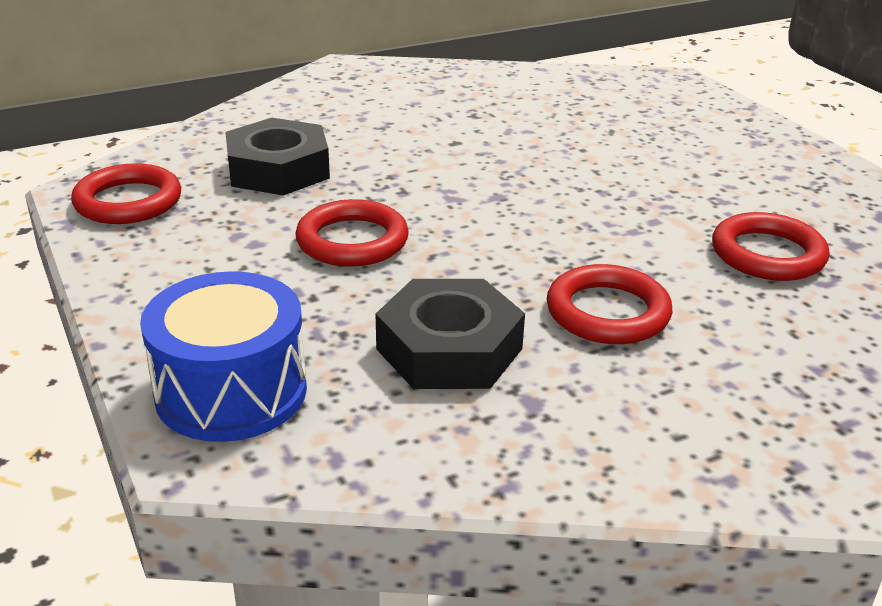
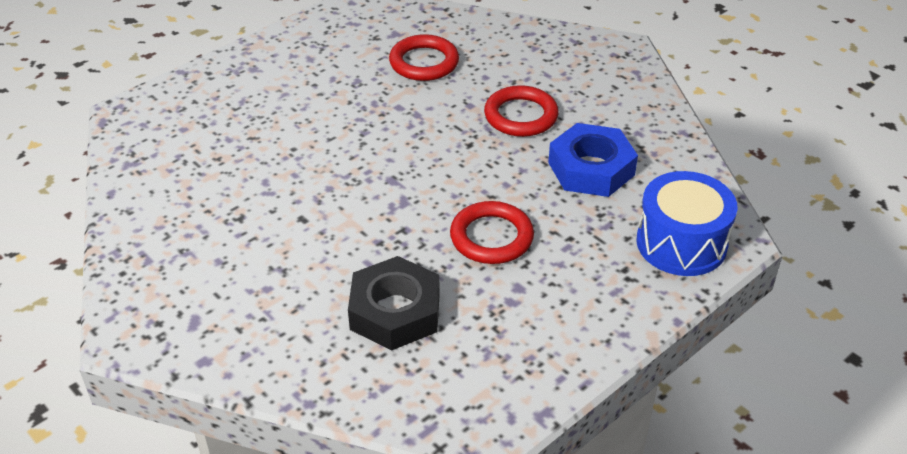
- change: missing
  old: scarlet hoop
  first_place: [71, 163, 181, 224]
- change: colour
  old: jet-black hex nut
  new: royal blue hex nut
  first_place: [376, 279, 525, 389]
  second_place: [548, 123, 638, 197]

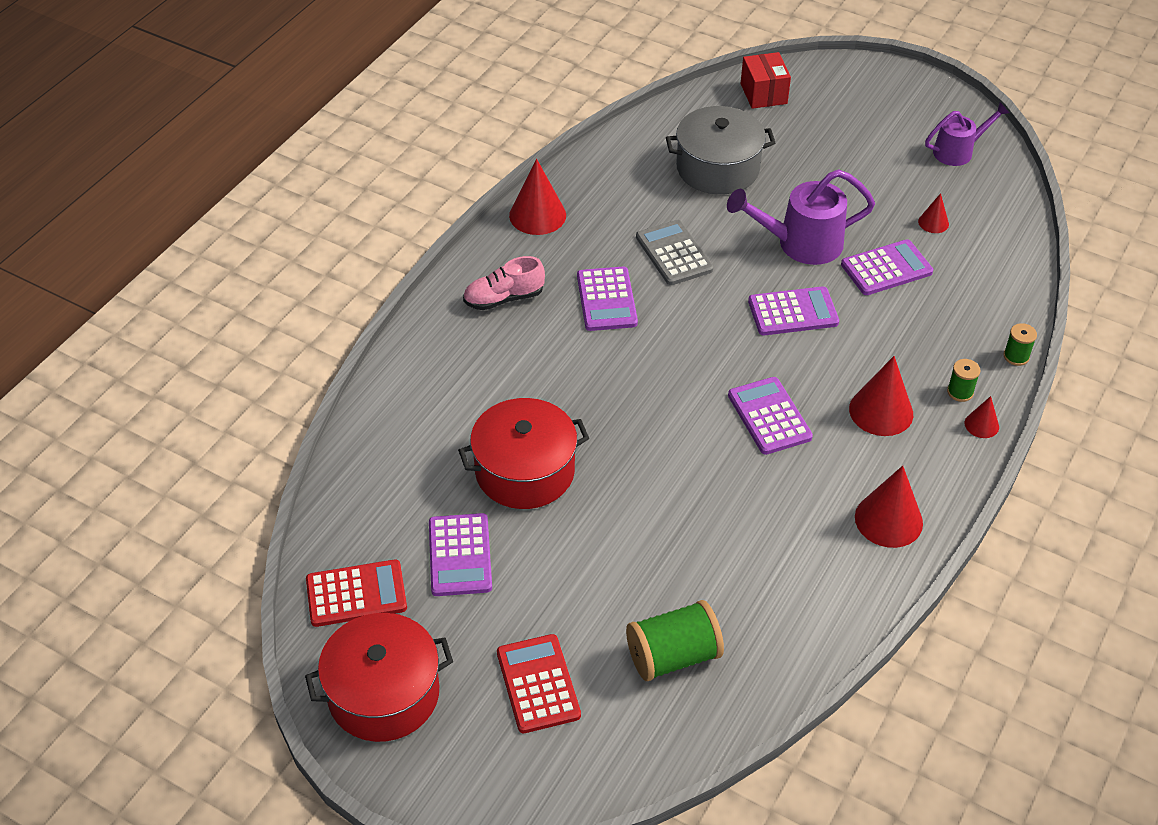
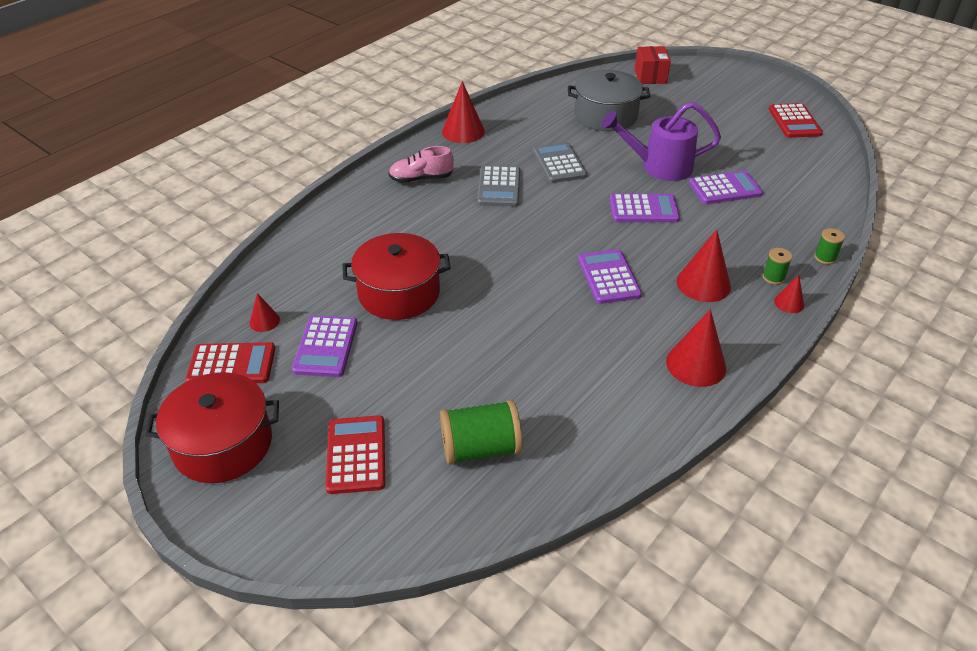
- change: exchanged
  old: purple watering pot
  new: scarlet adding machine
  first_place: [925, 103, 1009, 166]
  second_place: [769, 103, 823, 138]
- change: relocated
  old: scarlet solid cone
  first_place: [918, 193, 949, 233]
  second_place: [250, 293, 280, 332]
- change: colour
  old: purple adding machine
  new: gray adding machine
  first_place: [577, 267, 638, 331]
  second_place: [477, 165, 520, 207]

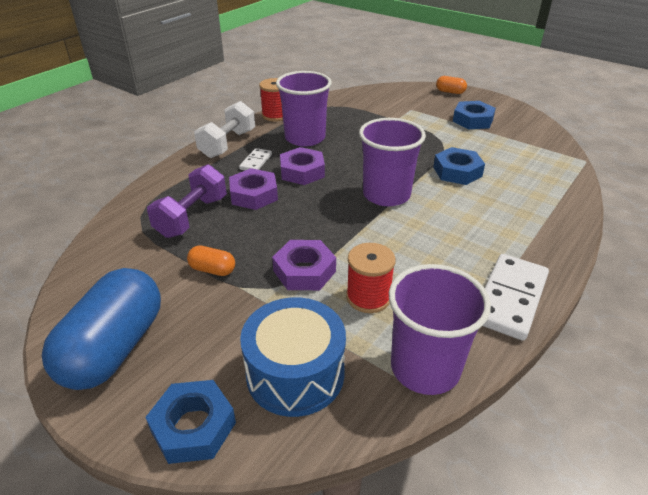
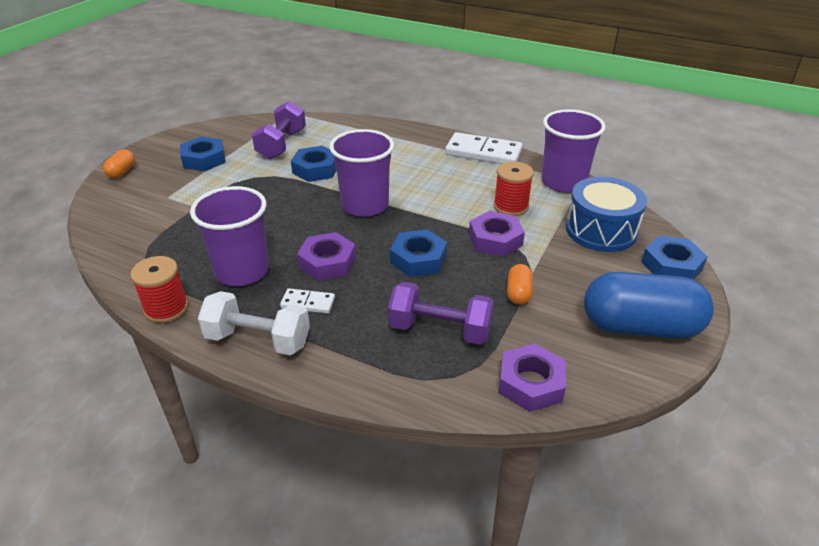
- change: relocated
  old: purple hex nut
  first_place: [229, 168, 278, 210]
  second_place: [499, 343, 566, 412]
- change: appeared
  new: purple hand weight
  second_place: [252, 101, 306, 160]
- change: appeared
  new: royal blue hex nut
  second_place: [390, 229, 447, 277]

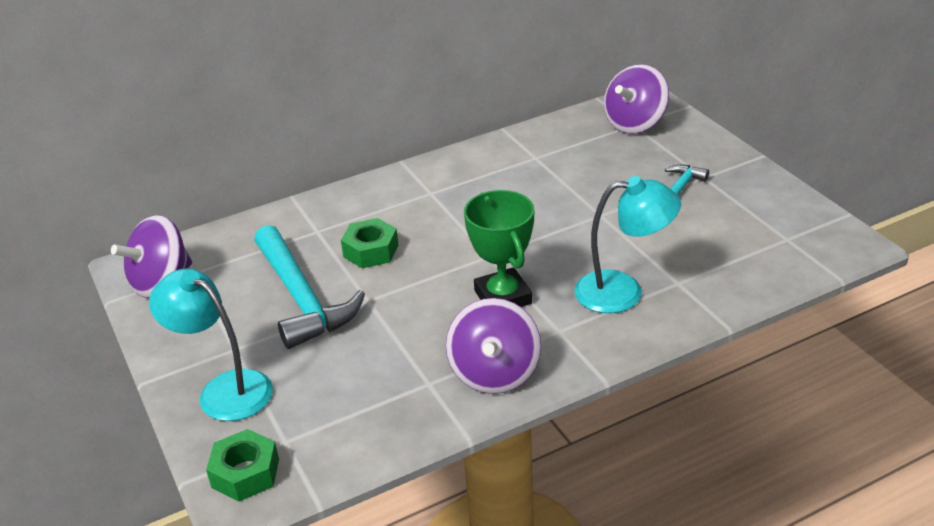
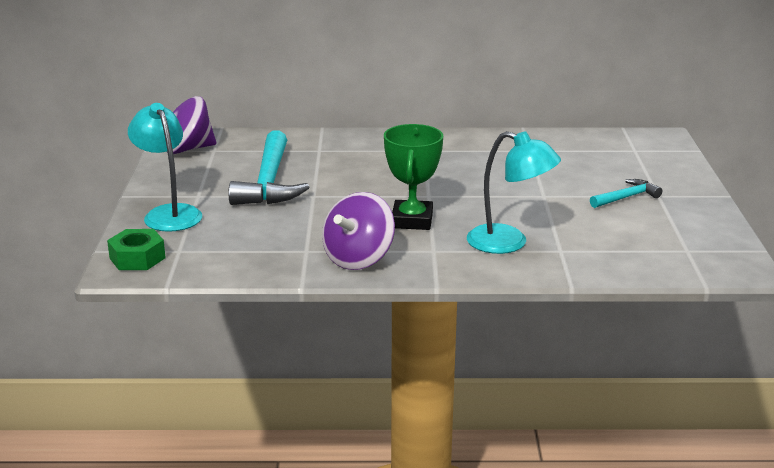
- change: missing
  old: purple spinning top
  first_place: [604, 64, 669, 134]
- change: missing
  old: leaf-green hex nut
  first_place: [341, 218, 399, 268]

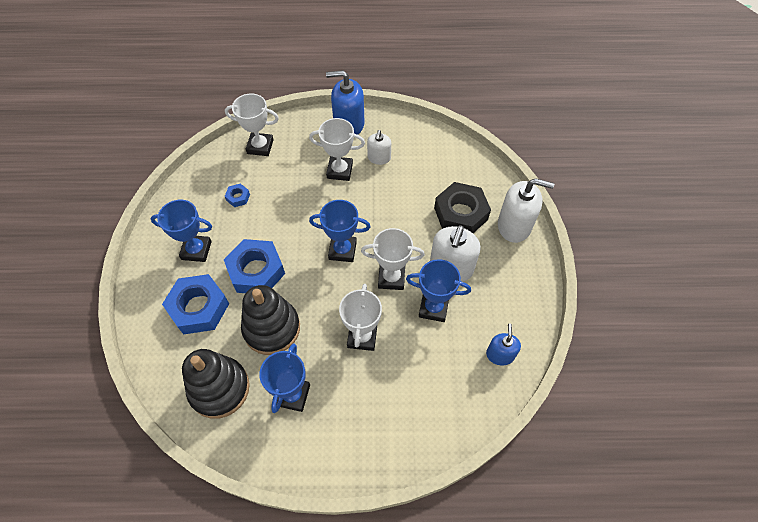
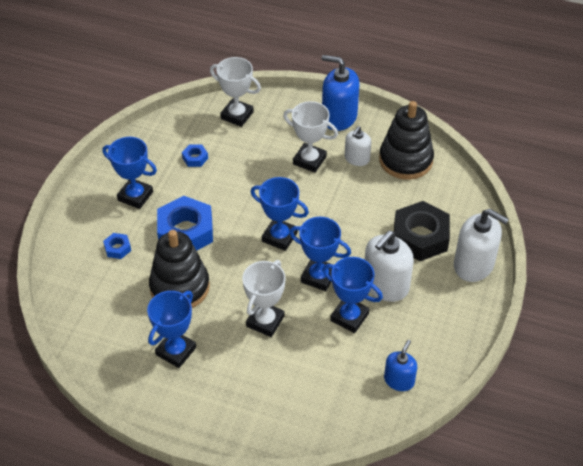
- change: colour
  old: snow-white prize cup
  new: royal blue prize cup
  first_place: [361, 228, 425, 290]
  second_place: [289, 217, 351, 291]
- change: size
  old: royal blue hex nut
  first_place: [162, 274, 229, 334]
  second_place: [103, 233, 131, 259]
  factor: 0.45
- change: relocated
  old: jet-black stacking rings
  first_place: [182, 349, 250, 419]
  second_place: [379, 101, 434, 180]

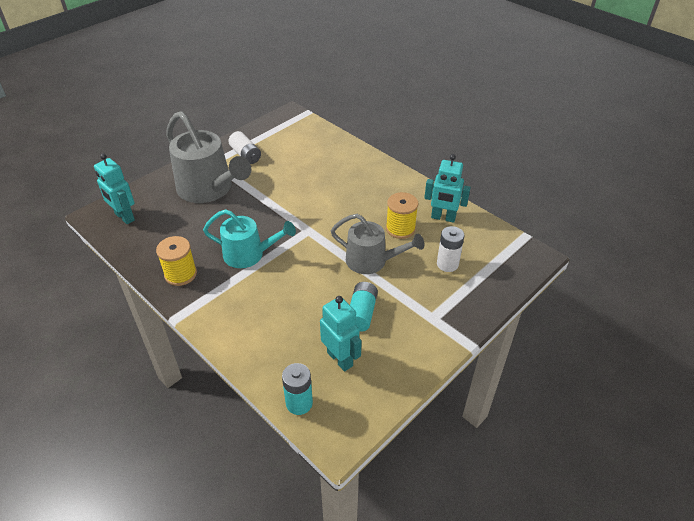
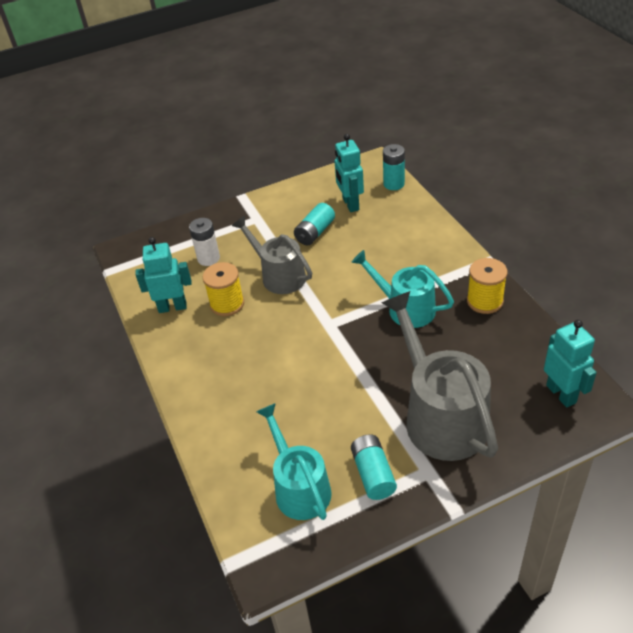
- change: colour
  old: snow-white battery
  new: aqua battery
  first_place: [228, 131, 261, 164]
  second_place: [351, 434, 397, 500]
- change: spun
  old: aqua robot
  first_place: [424, 154, 471, 223]
  second_place: [135, 237, 192, 313]
  degrees: -45
- change: appeared
  new: aqua watering pot
  second_place: [256, 403, 332, 520]

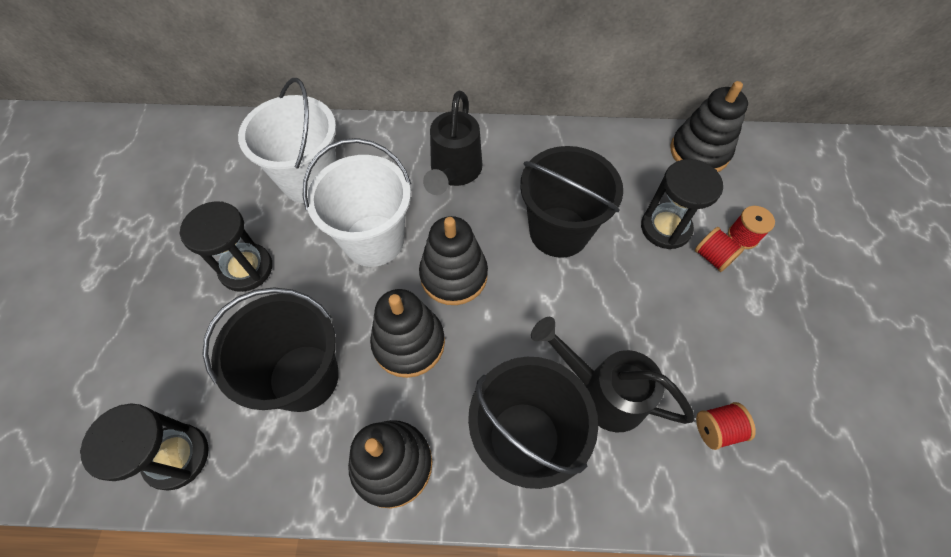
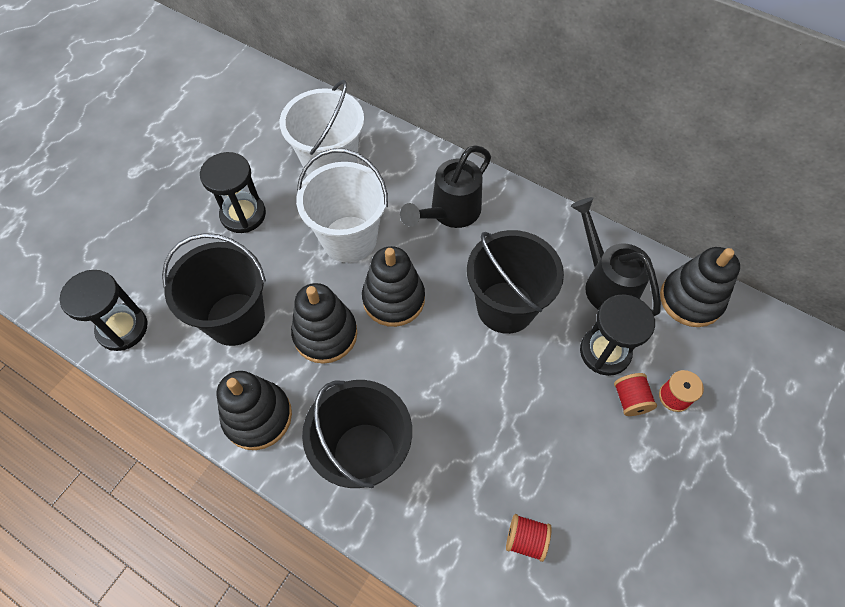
- change: relocated
  old: jet-black watering pot
  first_place: [531, 317, 694, 433]
  second_place: [571, 197, 661, 316]

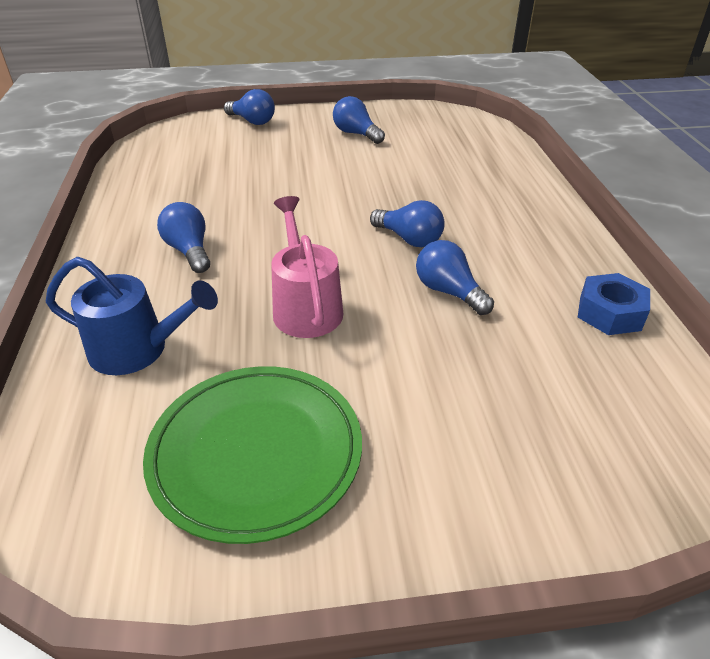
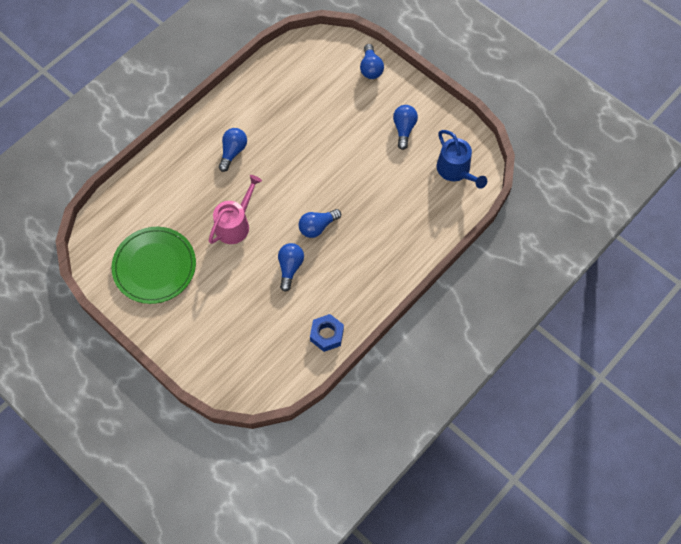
- change: spun
  old: royal blue lightbulb
  first_place: [370, 200, 445, 247]
  second_place: [298, 209, 341, 238]
  degrees: 60
- change: relocated
  old: royal blue watering pot
  first_place: [46, 257, 218, 375]
  second_place: [437, 130, 487, 189]

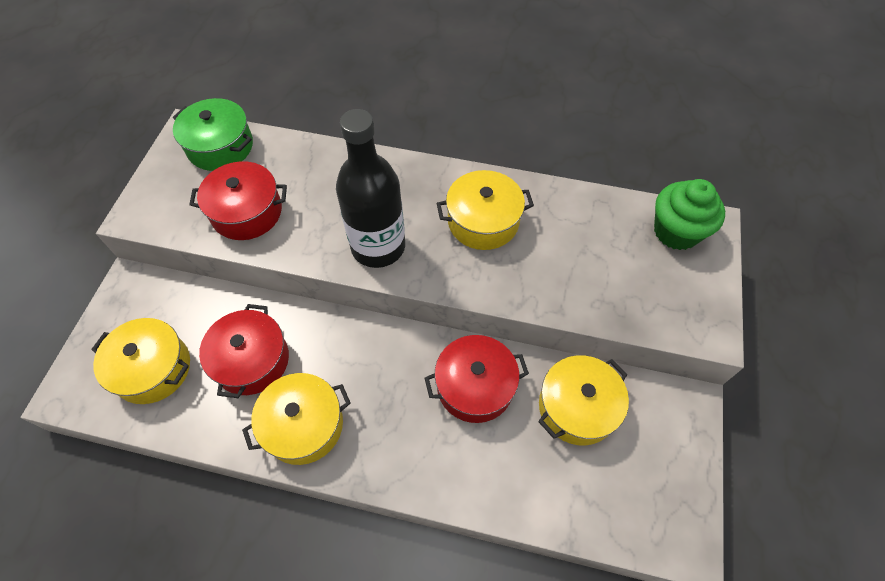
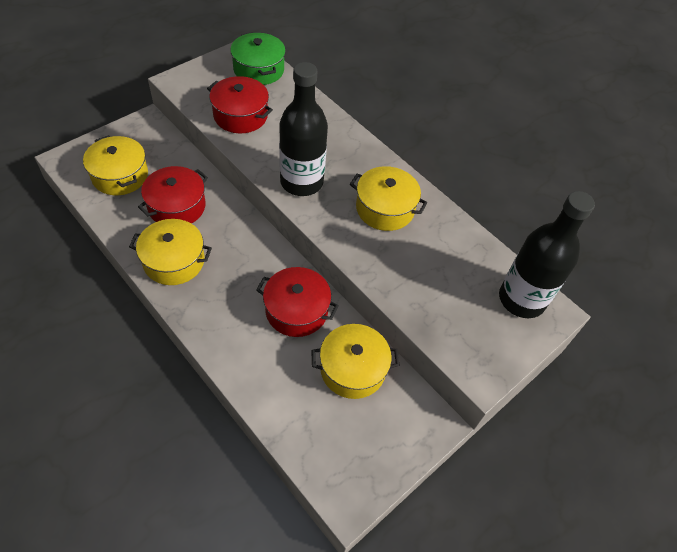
- change: exchanged
  old: leaf-green muffin
  new: jet-black bottle
  first_place: [654, 179, 725, 250]
  second_place: [499, 191, 595, 318]

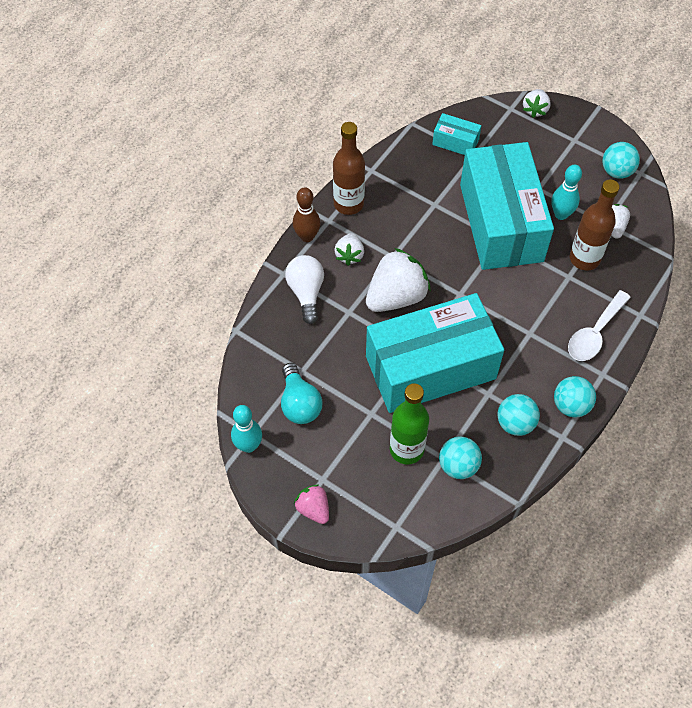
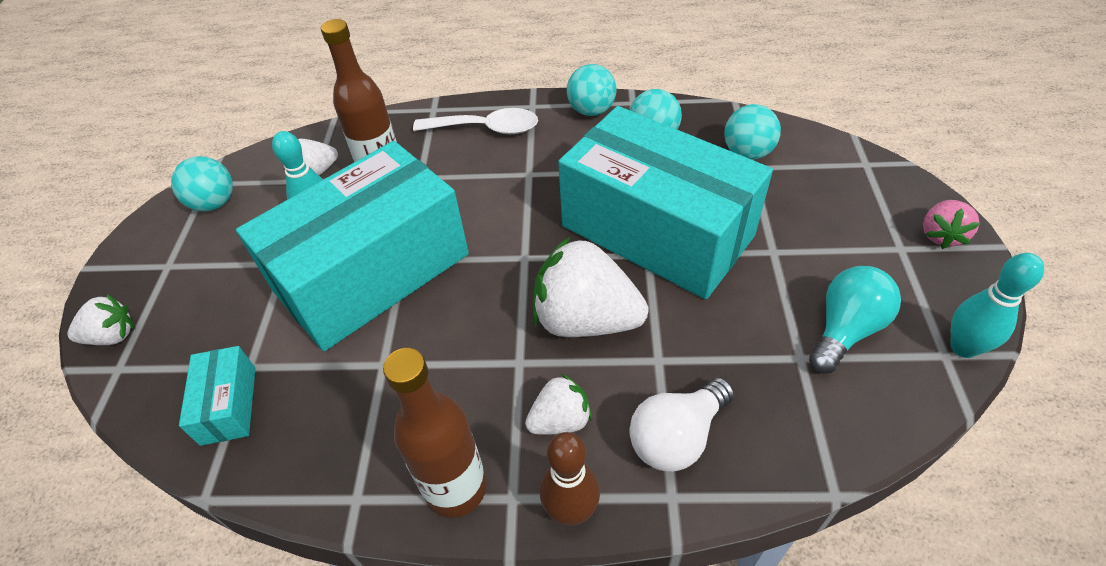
- change: missing
  old: leaf-green bottle
  first_place: [390, 383, 429, 465]

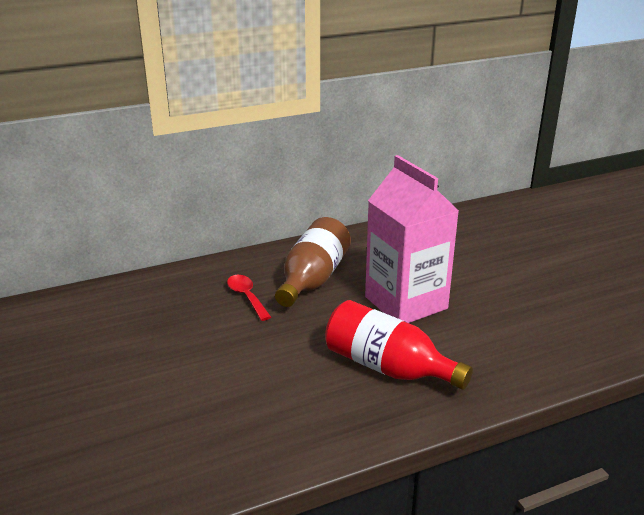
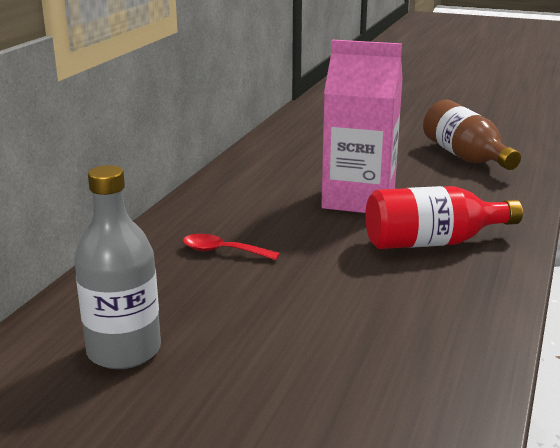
- change: relocated
  old: brown bottle
  first_place: [275, 217, 351, 307]
  second_place: [423, 100, 521, 170]
- change: appeared
  new: gray bottle
  second_place: [74, 165, 161, 369]

